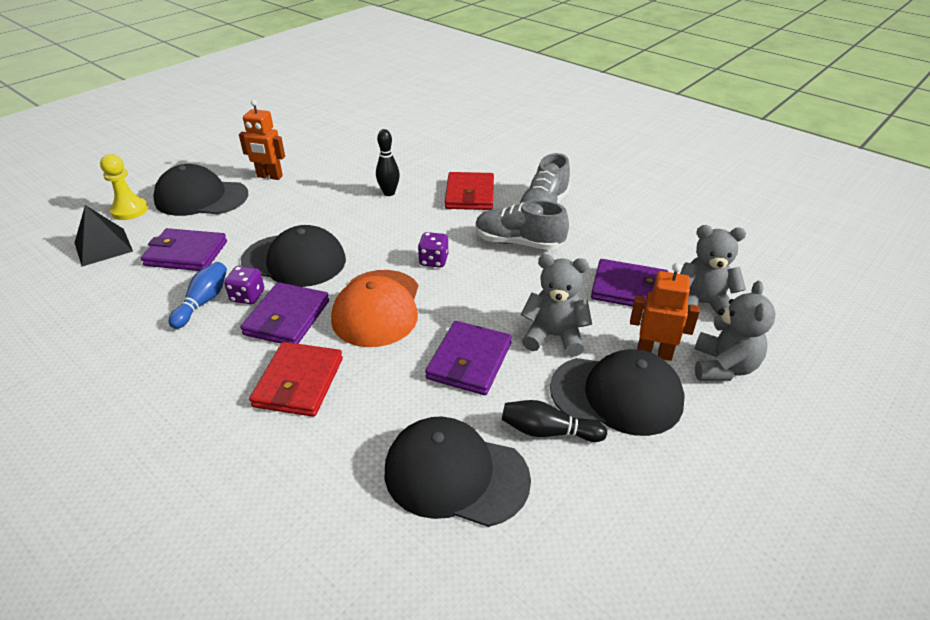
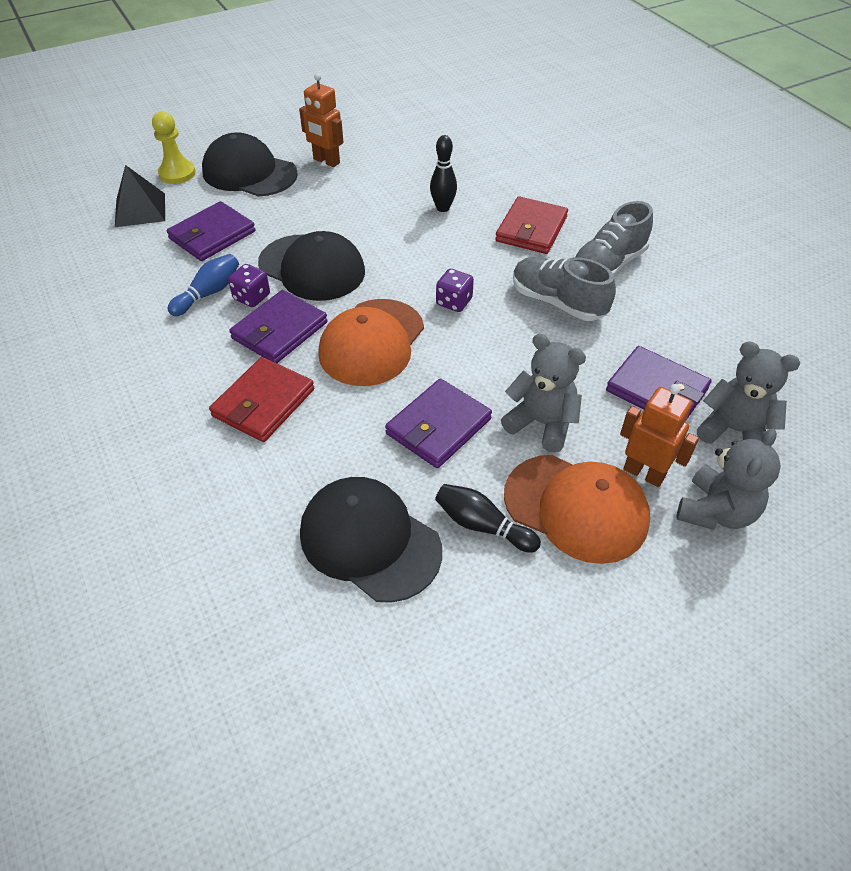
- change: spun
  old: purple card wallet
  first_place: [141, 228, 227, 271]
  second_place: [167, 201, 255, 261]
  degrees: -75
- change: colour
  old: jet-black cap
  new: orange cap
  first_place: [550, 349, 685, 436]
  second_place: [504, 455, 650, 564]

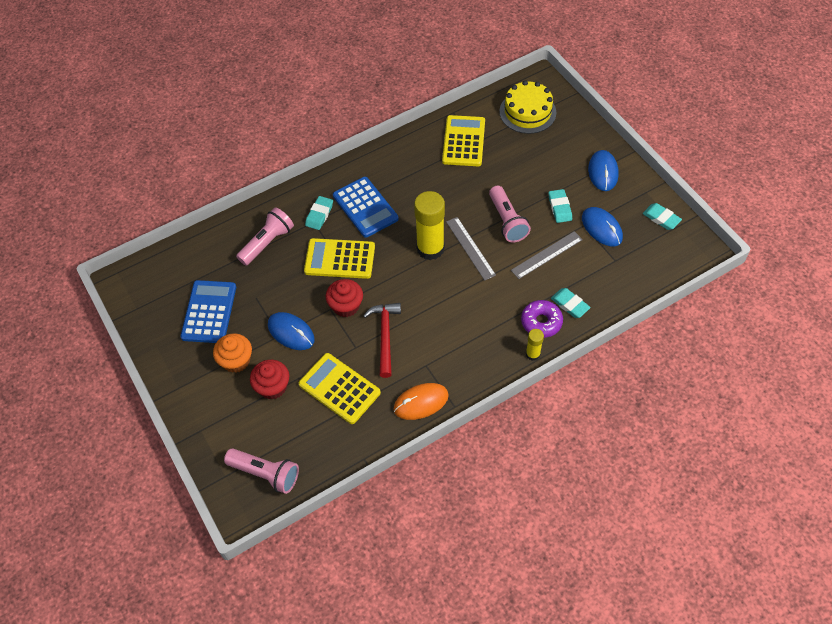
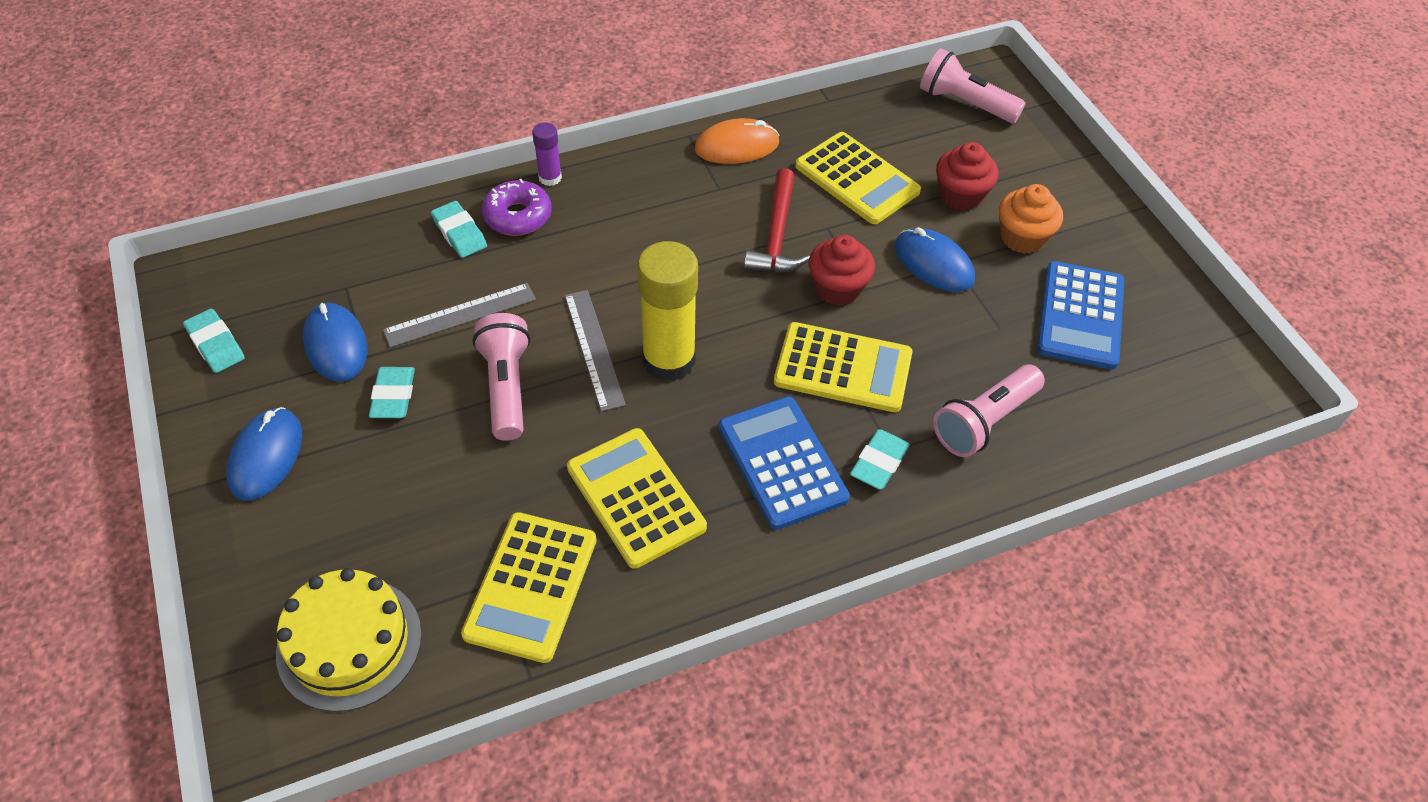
- change: colour
  old: bright yellow glue stick
  new: purple glue stick
  first_place: [526, 329, 544, 361]
  second_place: [532, 122, 562, 186]
- change: appeared
  new: bright yellow adding machine
  second_place: [567, 428, 707, 569]

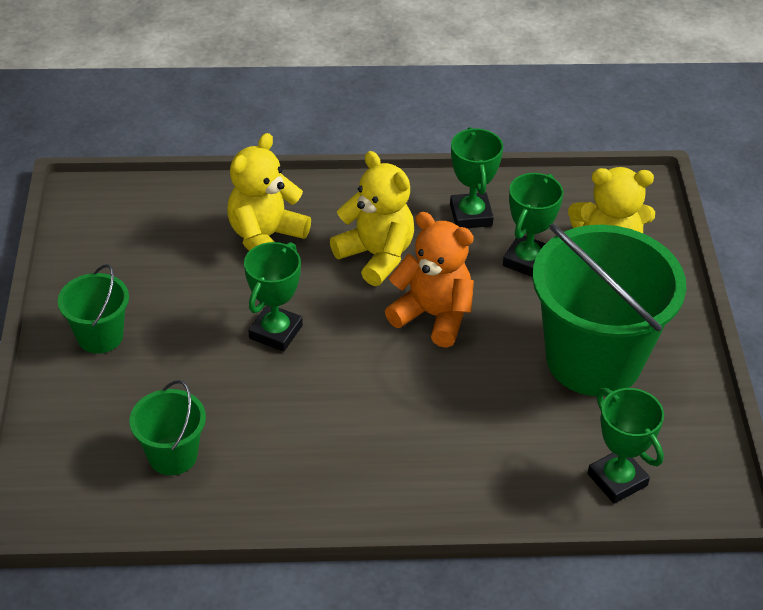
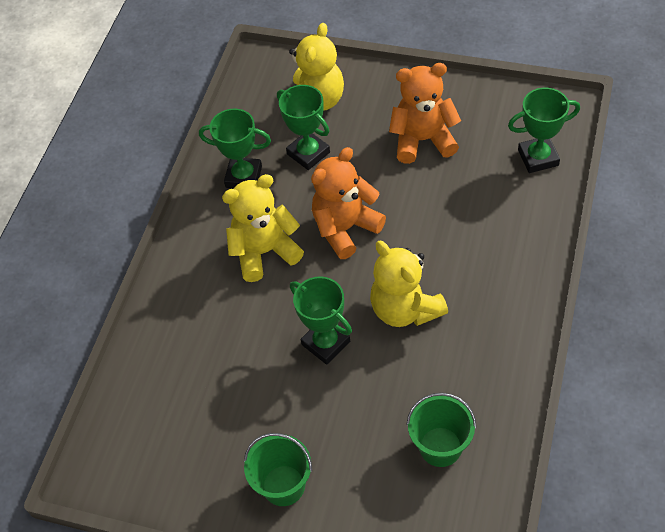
- change: relocated
  old: bright yellow stuffed bear
  first_place: [227, 133, 311, 251]
  second_place: [370, 241, 448, 327]
- change: exchanged
  old: leaf-green pail
  new: orange stuffed bear
  first_place: [532, 223, 686, 396]
  second_place: [389, 63, 461, 164]

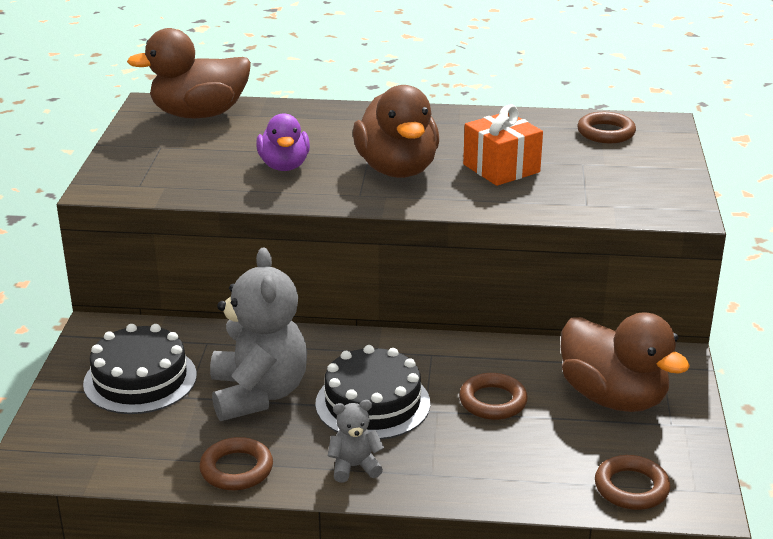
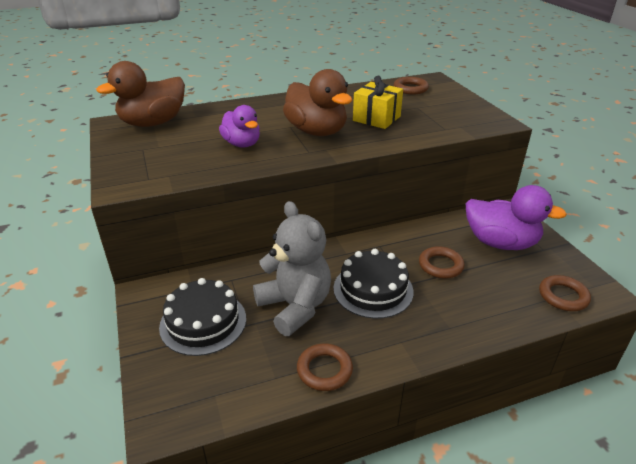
- change: colour
  old: orange wrapped gift
  new: bright yellow wrapped gift
  first_place: [463, 105, 543, 186]
  second_place: [353, 76, 403, 129]
- change: colour
  old: brown rubber duck
  new: purple rubber duck
  first_place: [561, 312, 690, 412]
  second_place: [466, 185, 567, 250]
- change: missing
  old: gray stuffed bear
  first_place: [328, 400, 384, 483]

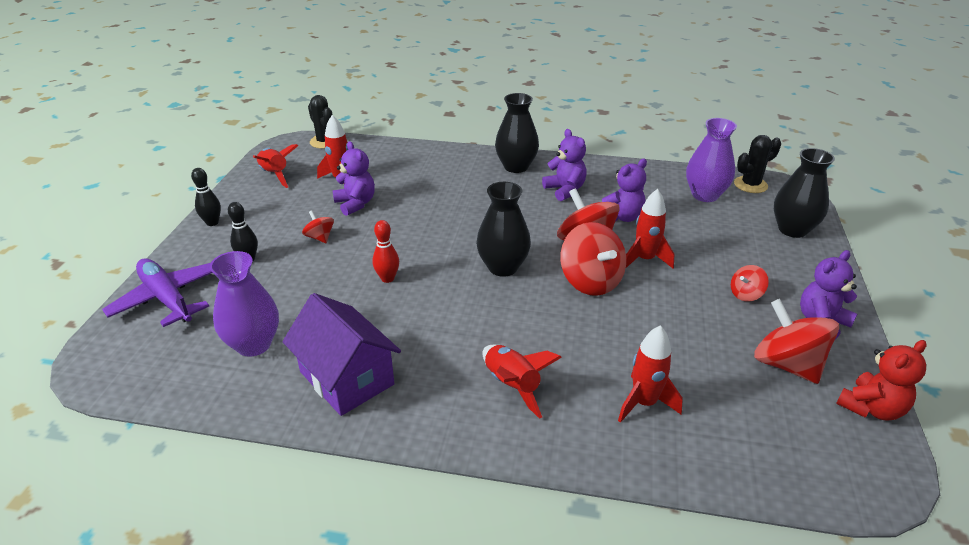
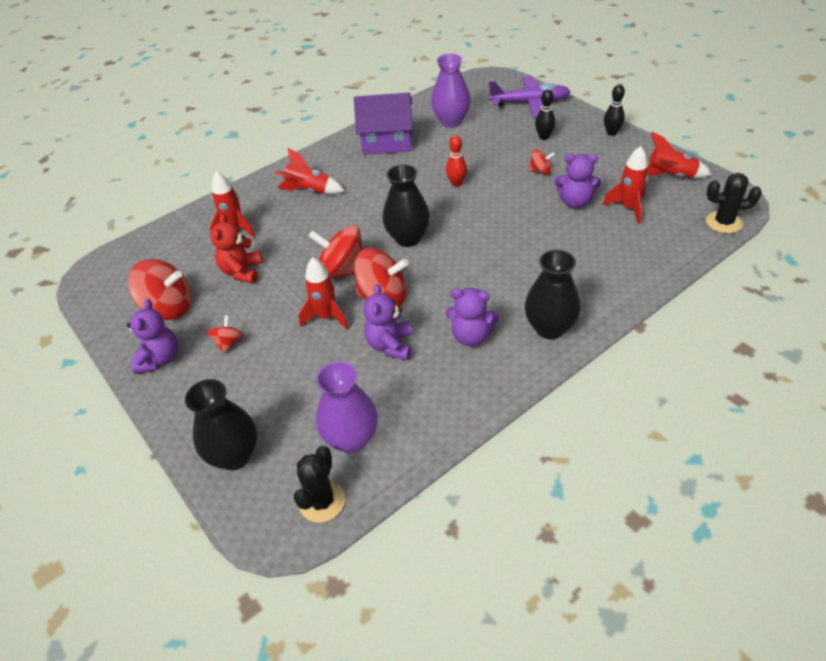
- change: relocated
  old: scarlet stuffed bear
  first_place: [836, 340, 927, 420]
  second_place: [210, 214, 263, 283]

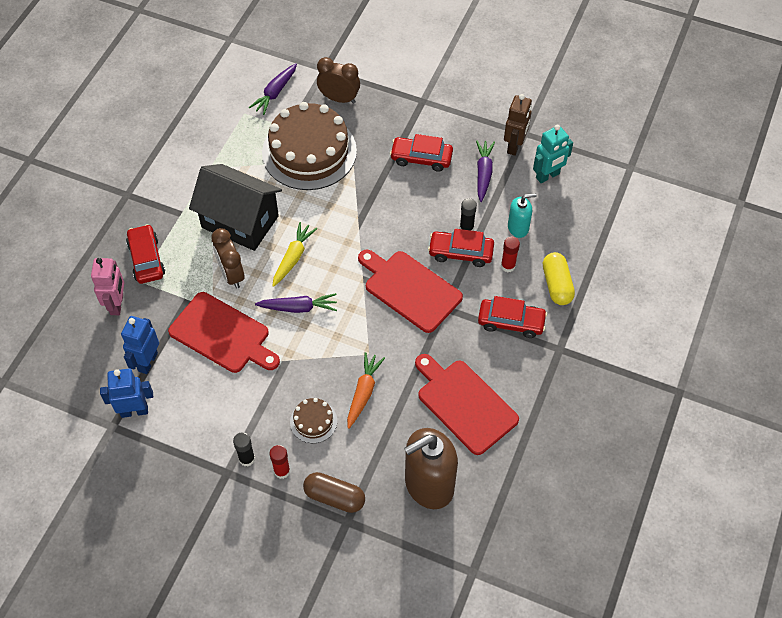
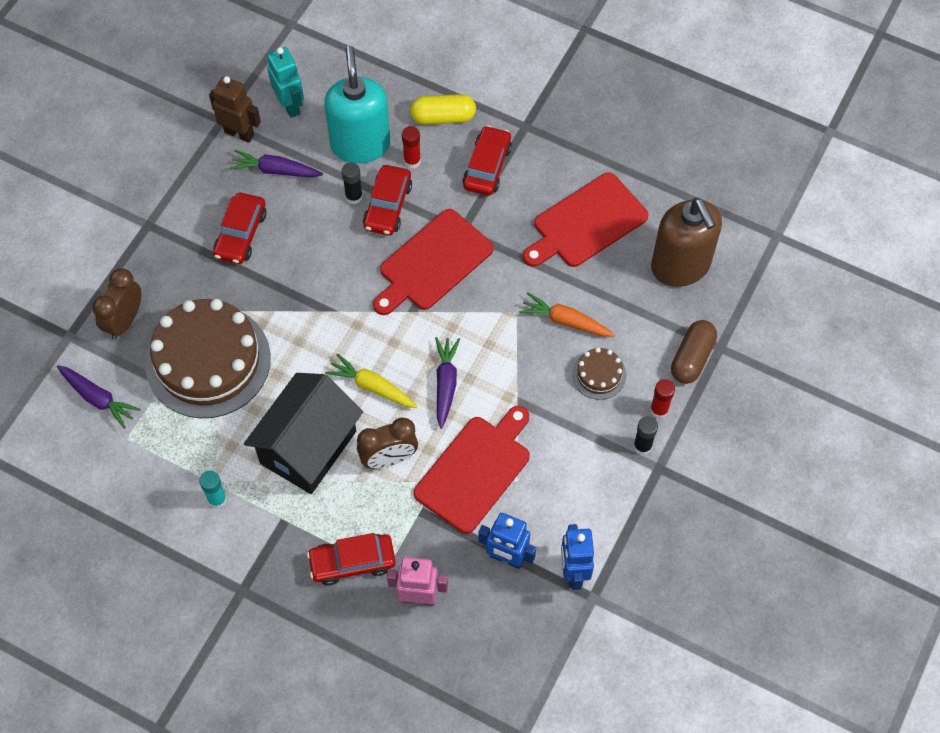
- change: size
  old: aqua soap dispenser
  first_place: [508, 194, 537, 238]
  second_place: [324, 46, 390, 164]
  factor: 1.94
- change: appeared
  new: aqua glue stick
  second_place: [199, 471, 227, 509]

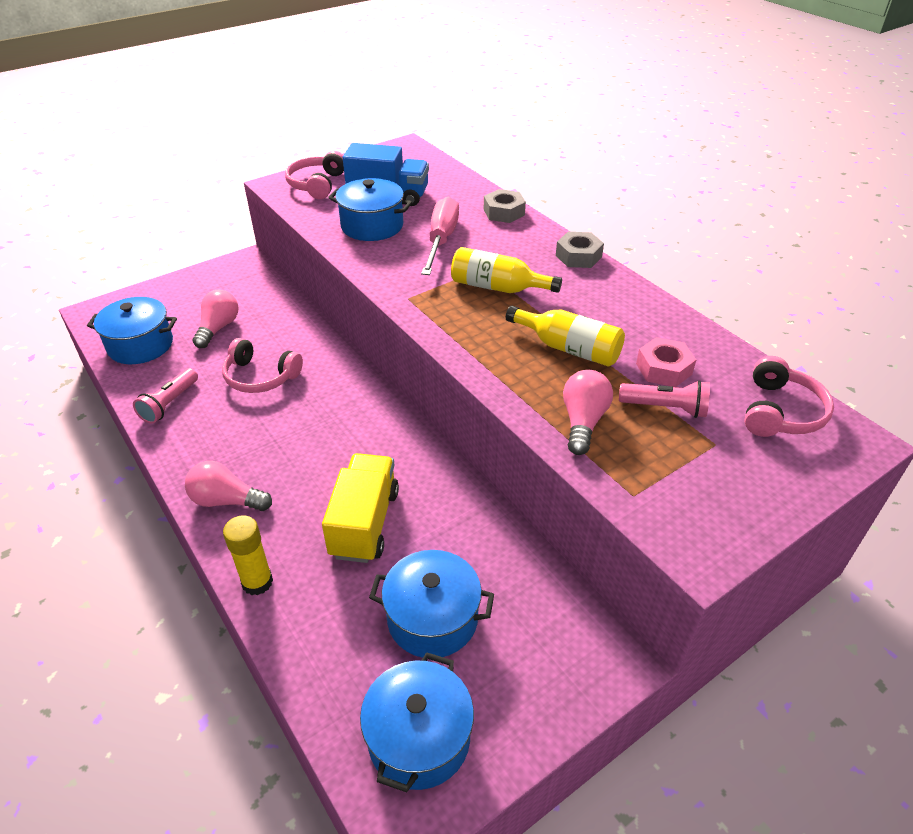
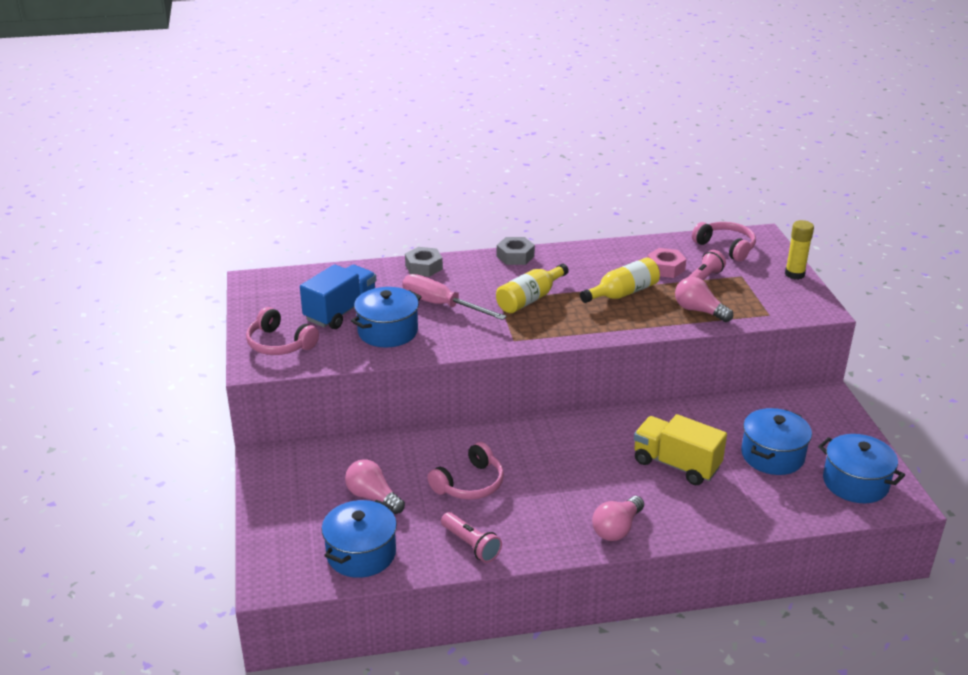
- change: relocated
  old: bright yellow glue stick
  first_place: [223, 515, 273, 595]
  second_place: [785, 220, 814, 280]

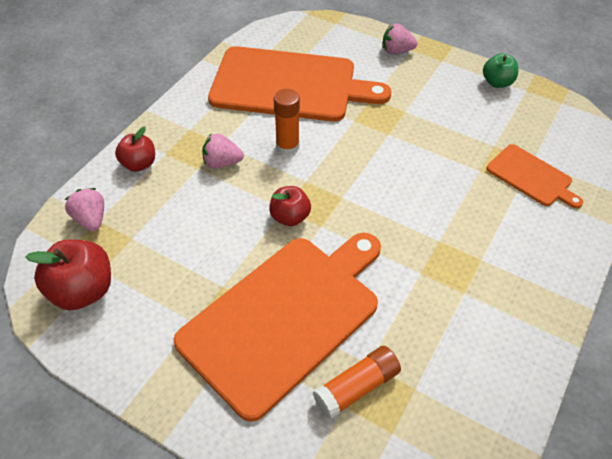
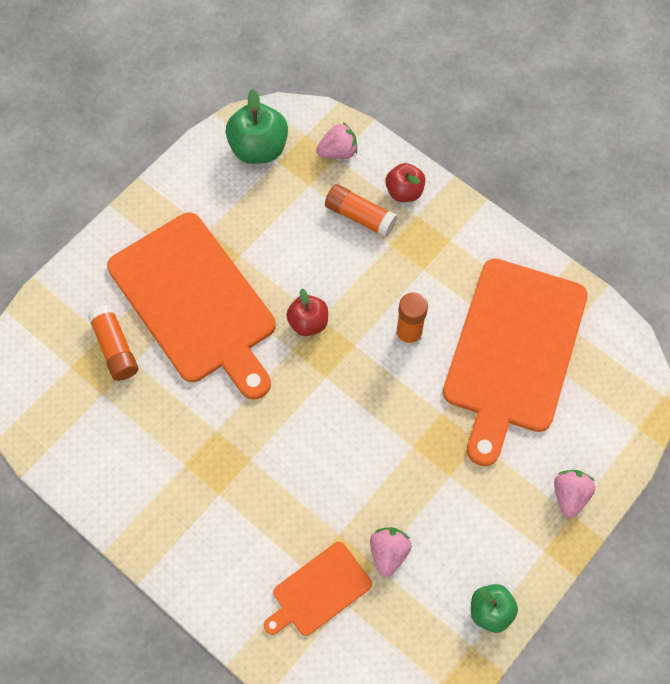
- change: relocated
  old: rosy toy strawberry
  first_place: [202, 133, 244, 169]
  second_place: [370, 527, 412, 577]
- change: colour
  old: scarlet apple fruit
  new: leaf-green apple fruit
  first_place: [26, 240, 111, 310]
  second_place: [226, 89, 288, 164]
- change: appeared
  new: orange glue stick
  second_place: [325, 184, 398, 238]

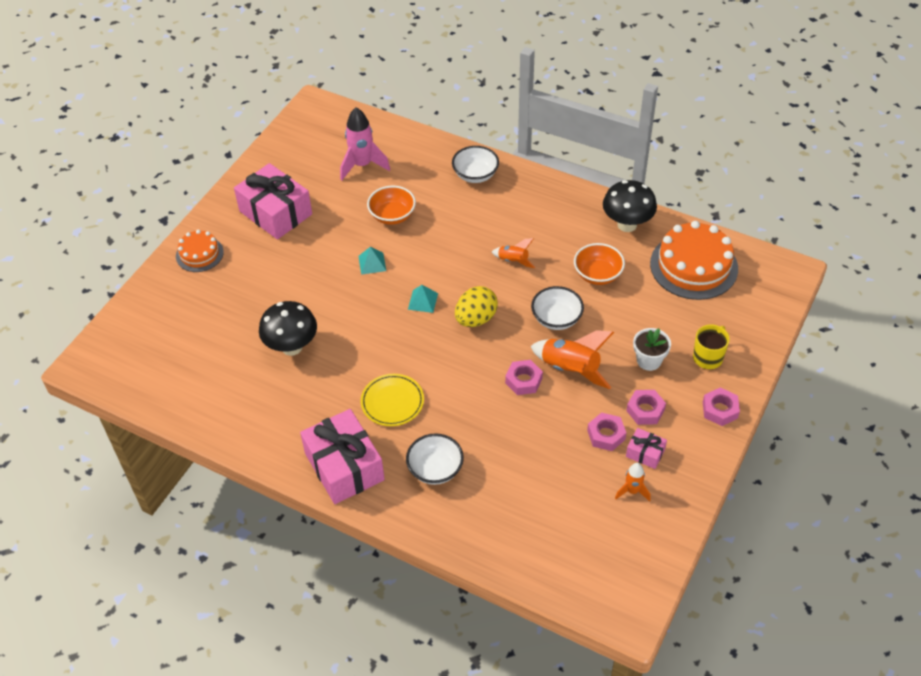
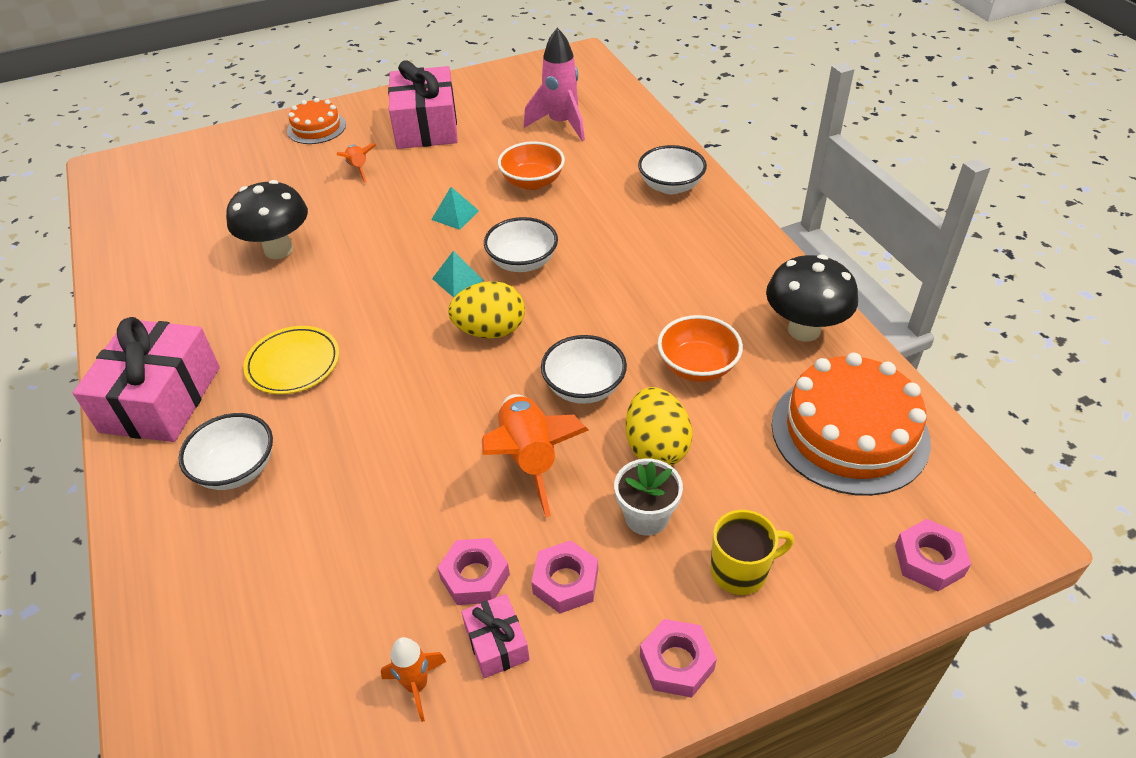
- change: relocated
  old: orange rocket
  first_place: [492, 238, 535, 268]
  second_place: [337, 143, 376, 183]
- change: relocated
  old: rosy hex nut
  first_place: [505, 360, 543, 395]
  second_place: [895, 519, 971, 592]
- change: appeared
  new: snow-white serving bowl
  second_place: [484, 217, 558, 272]
- change: appeared
  new: bright yellow toy egg
  second_place: [626, 387, 692, 466]

